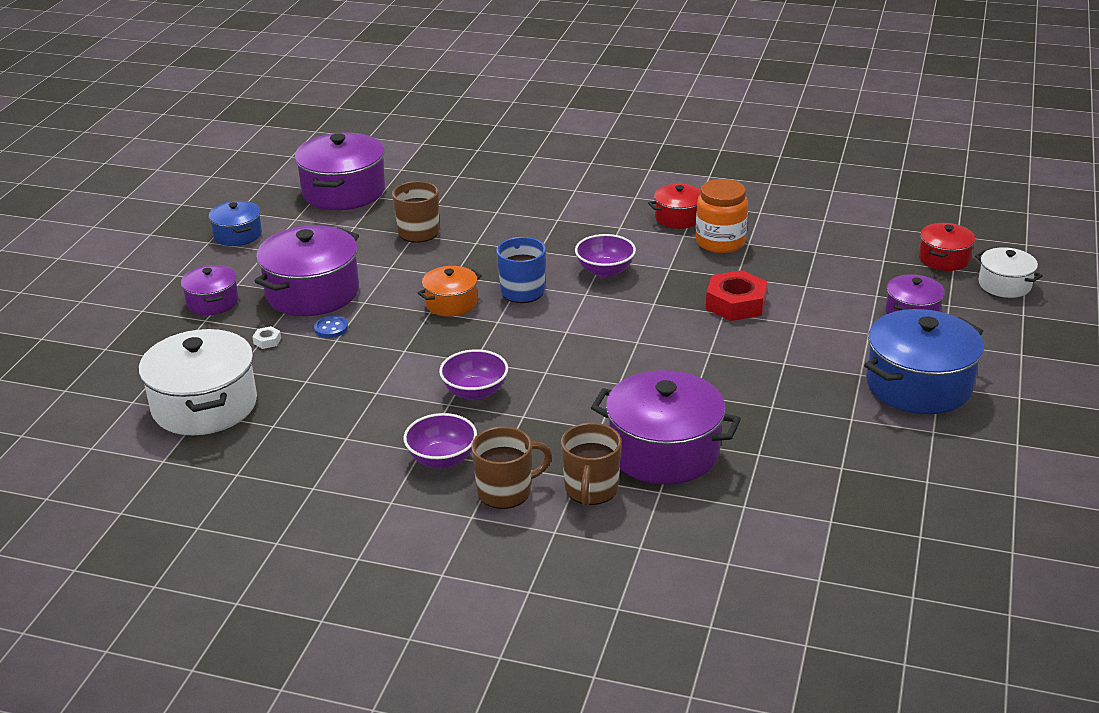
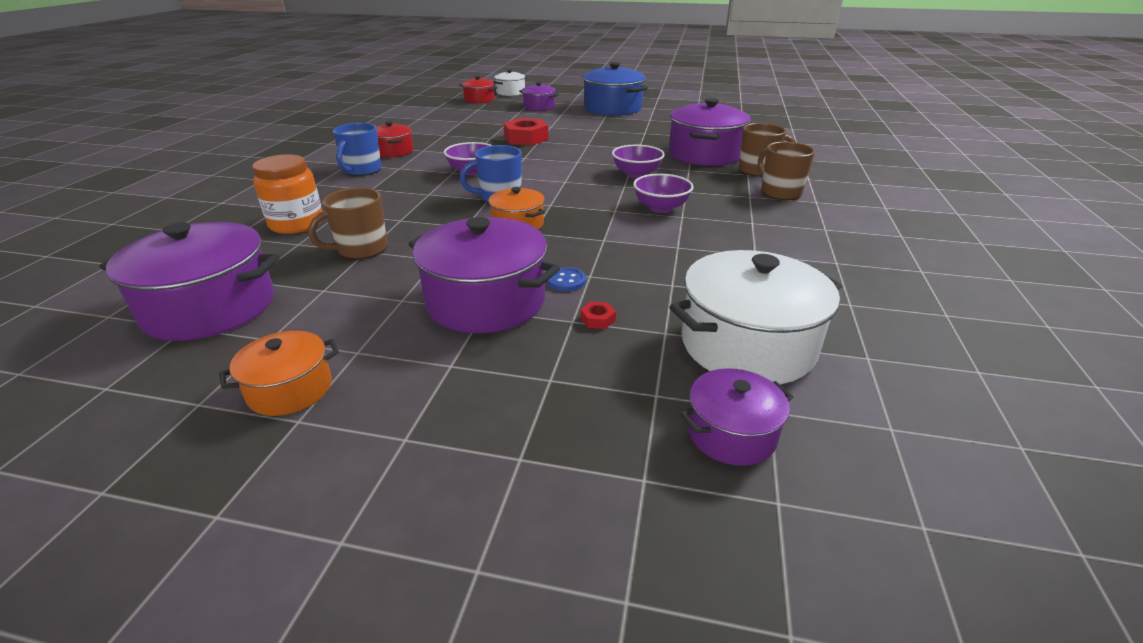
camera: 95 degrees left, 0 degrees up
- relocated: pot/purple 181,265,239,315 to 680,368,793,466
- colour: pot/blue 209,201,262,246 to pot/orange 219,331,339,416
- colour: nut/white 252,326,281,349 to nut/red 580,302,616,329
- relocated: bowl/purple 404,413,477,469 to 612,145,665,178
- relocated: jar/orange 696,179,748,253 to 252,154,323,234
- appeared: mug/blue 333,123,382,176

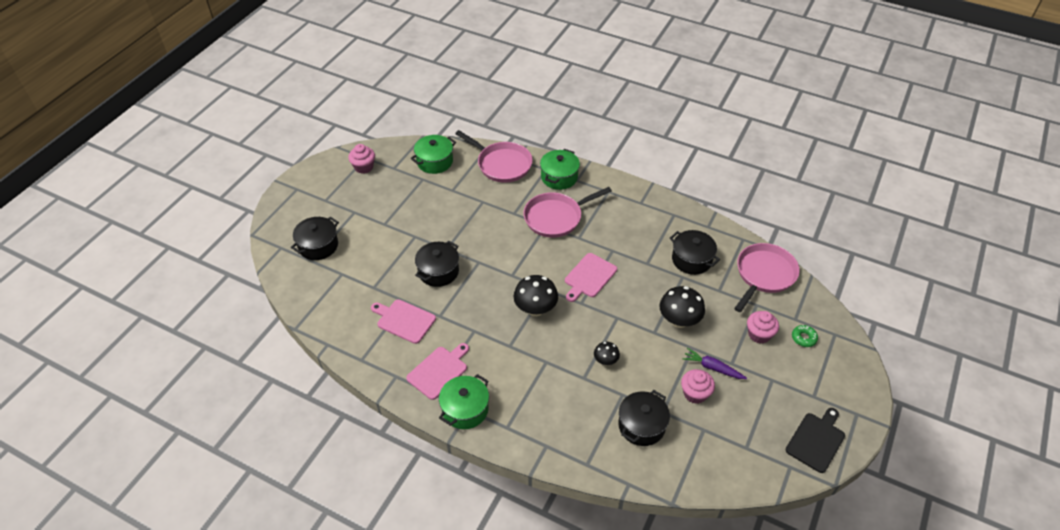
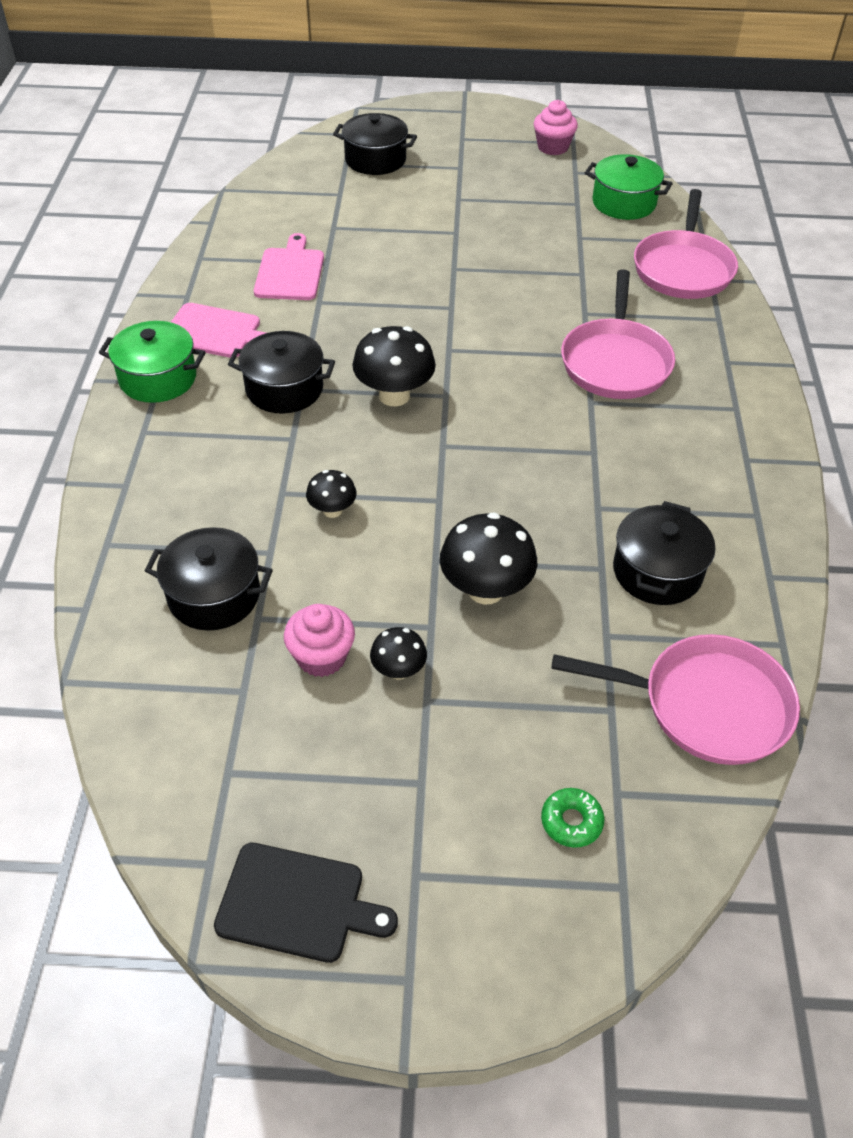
camera: 65 degrees right, 0 degrees up
- relocated: pot/black 415,241,459,287 to 228,331,335,414
- spun: pan/pink 524,187,612,238 = 561,269,675,399 120 degrees counterclockwise
- missing: pot/green 540,149,580,190
- missing: cutting board/pink 565,253,617,302
- exchanged: carrot/purple 683,348,747,379 to mushroom/black 370,627,427,680
- missing: cupcake/pink 747,311,779,344

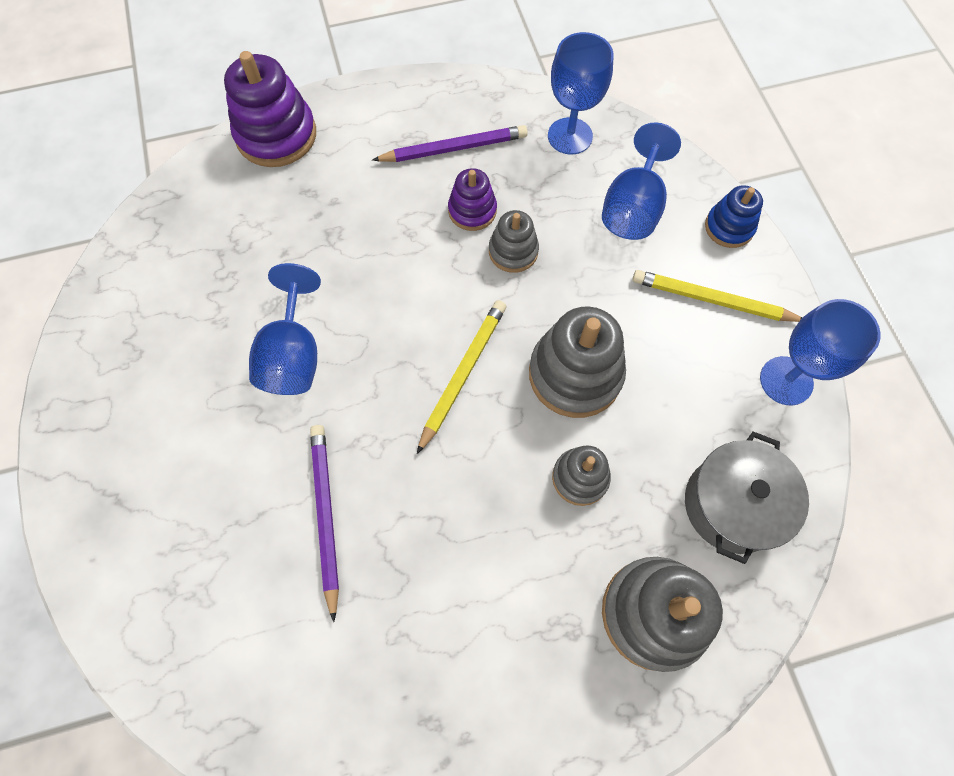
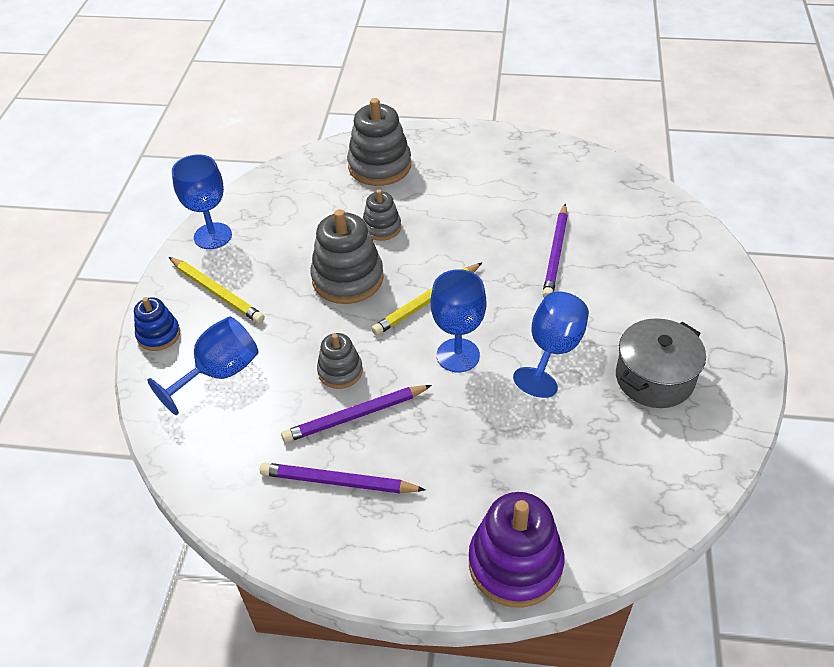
camera: 155 degrees left, 20 degrees down
- exchanged: stacking toy/purple 448,168,497,231 to pencil/purple 281,385,432,443
- relocated: goblet/blue 548,32,614,155 to 431,269,486,373
- relocated: pot/grey 685,431,809,564 to 616,318,706,408

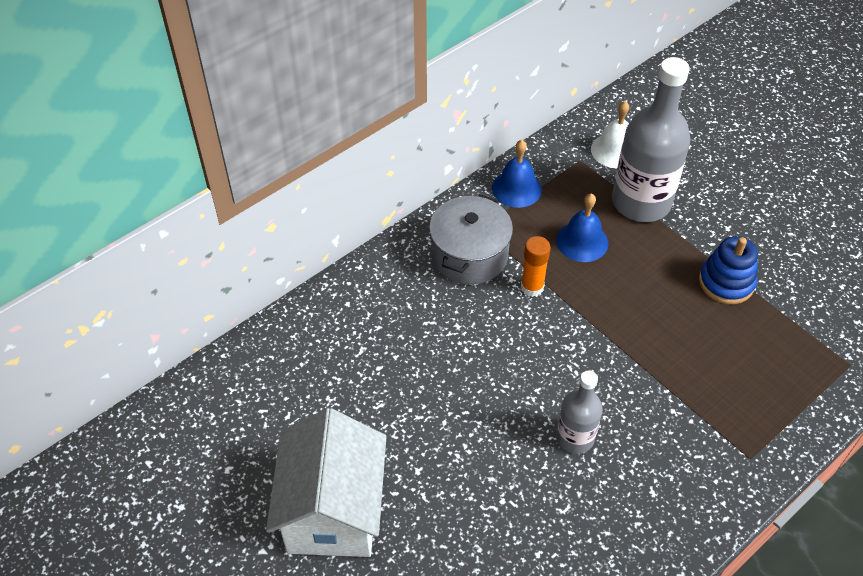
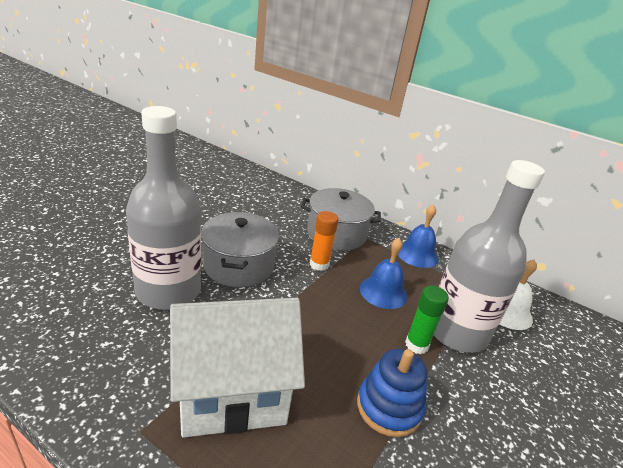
camera: 70 degrees right, 20 degrees down
- relocated: house/white 266,408,387,557 to 170,298,305,438
- size: bottle/grey 556,371,603,454 = 126,106,201,310 x1.83
- appeared: pot/grey 201,212,279,287
- appeared: glue stick/green 405,286,449,354

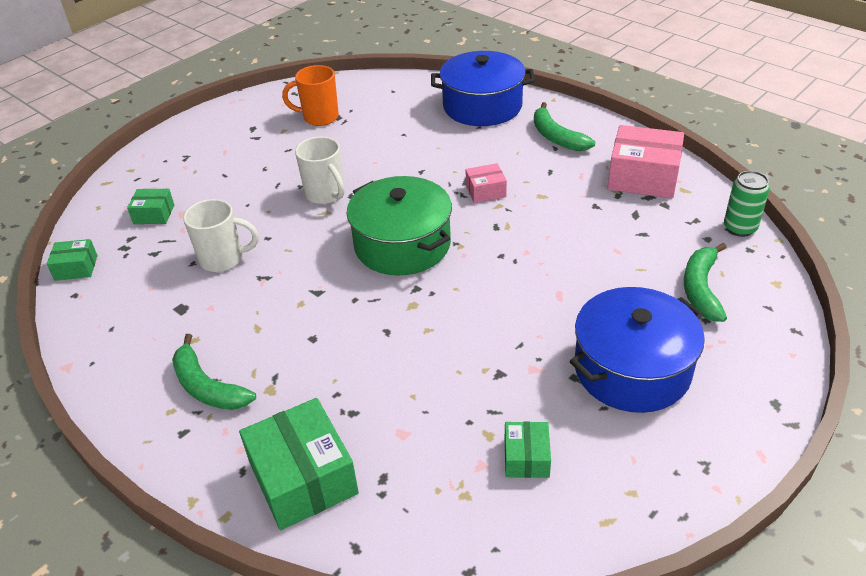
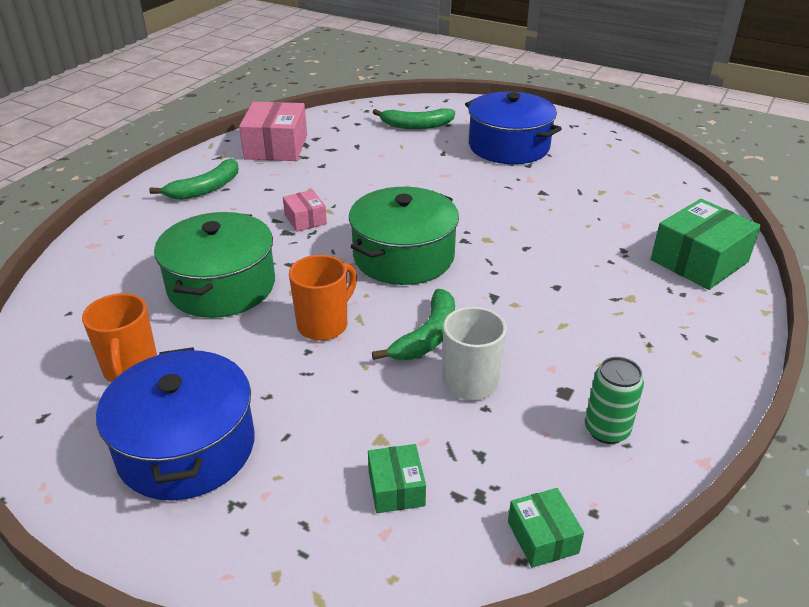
camera: 105 degrees left, 5 degrees down
- relocated: banana/green 172,334,256,410 to 372,289,455,360
- colour: mug/white 295,136,345,204 to mug/orange 289,255,357,341
- relocated: pot/blue 431,51,535,126 to 96,347,255,501
- missing: box/green 505,422,551,478
- relocated: can/green 724,171,770,237 to 585,357,644,444
- appeared: pot/green 154,212,275,318

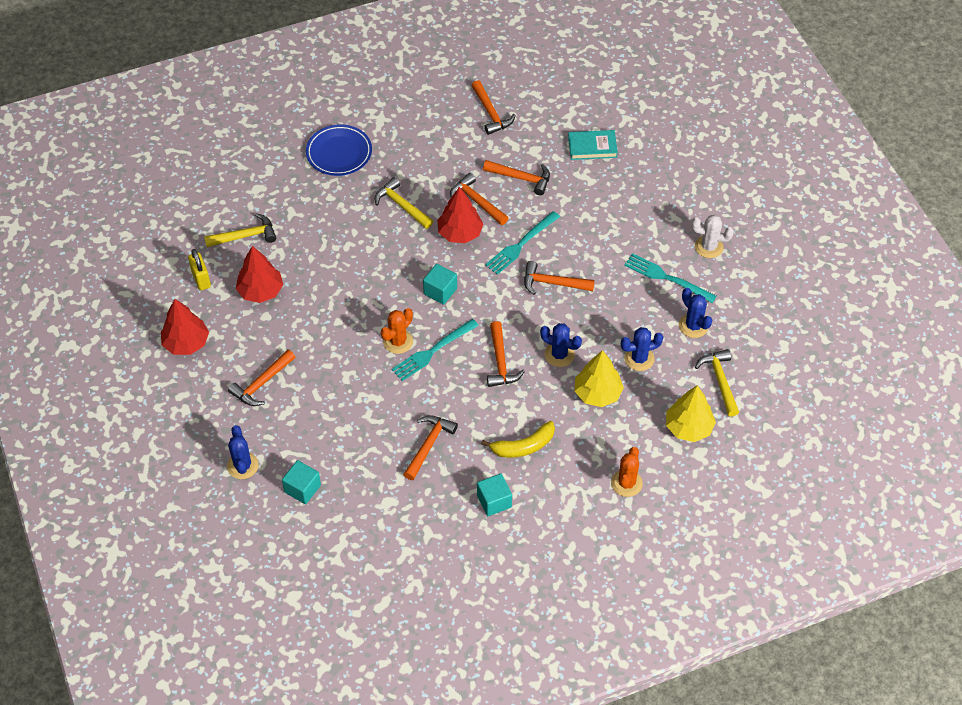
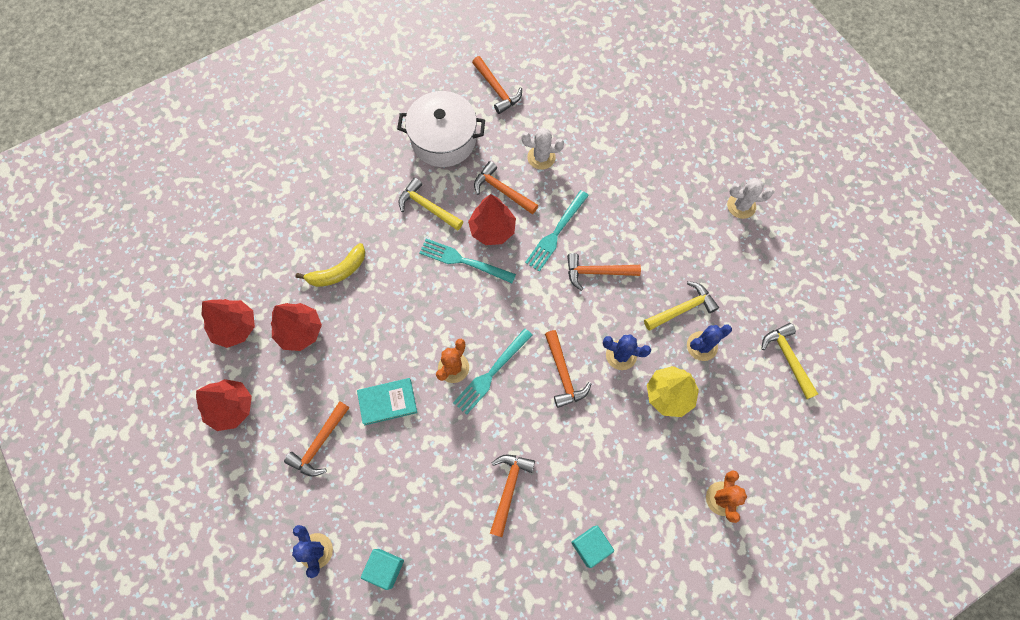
camera: 10 degrees left, 15 degrees up
- exchanged: padlock/yellow 188,249,211,290 to tree/red 202,299,255,348
- relocated: hammer/yellow 204,213,276,247 to 644,281,719,330
- missing: plate/blue 306,125,372,176
- missing: cube/turquoise 423,264,457,305
- relocated: banana/yellow 481,421,555,458 to 295,243,365,287
- exchanged: hammer/orange 483,160,550,196 to cactus/white 522,128,564,170
- relocated: book/turquoise 568,130,618,160 to 357,378,417,425
- relocated: fork/turquoise 624,253,717,303 to 419,239,516,283
- missing: tree/yellow 666,385,716,442
- missing: cactus/blue 679,288,712,338
- appeared: pot/white 397,91,485,167

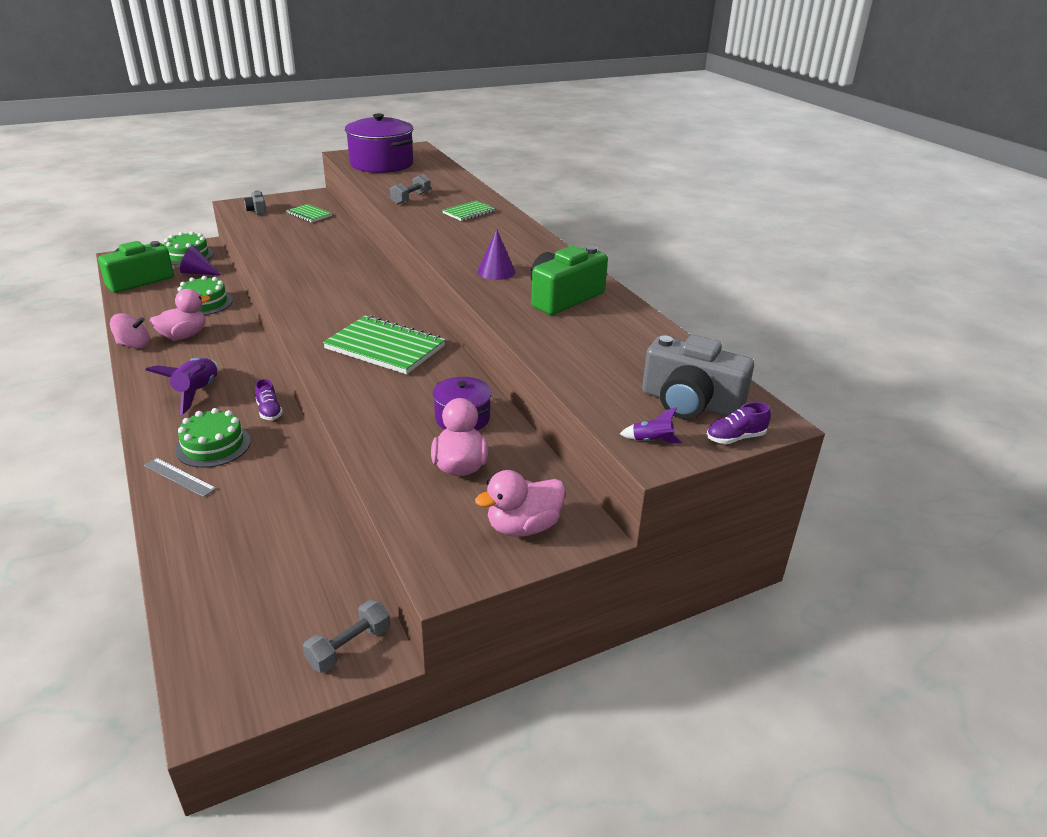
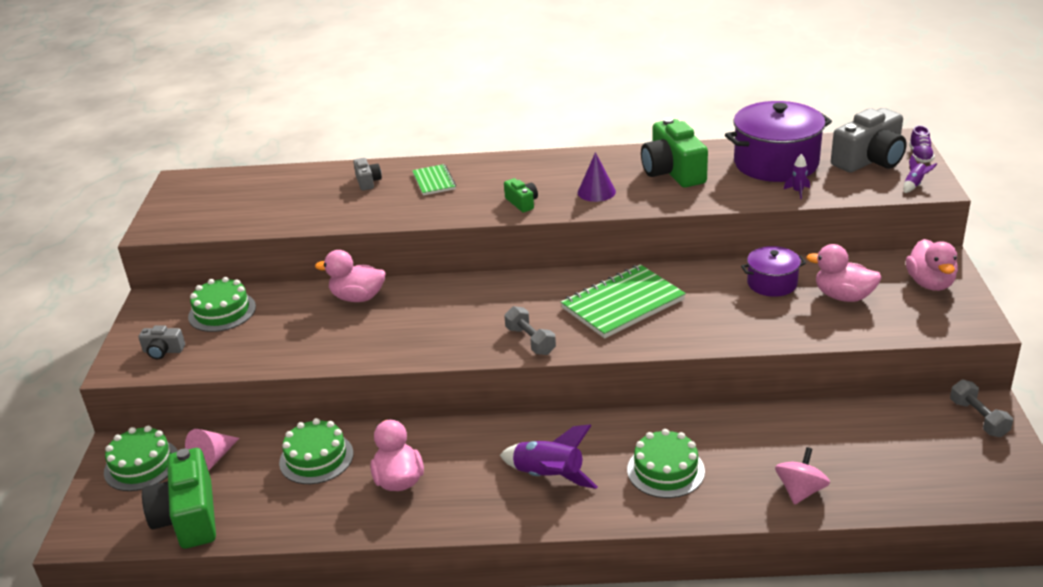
camera: 60 degrees left, 0 degrees up
- relocated: spinning top/pink 110,313,149,349 to 775,447,830,505
- missing: ruler/grey 143,458,217,497
- colour: cone/purple 180,246,221,275 to cone/pink 185,429,240,471
- missing: shoe/purple 255,379,283,420
- exchanged: notebook/green 286,204,332,223 to cake/green 188,277,256,332
- relocated: pot/purple 345,114,413,173 to 725,101,832,182
- relocated: dumbbell/grey 390,174,431,204 to 504,306,556,355
- appeared: duck/pink 315,250,385,302
- appeared: camera/grey 353,158,382,191
- appeared: camera/green 504,178,538,212
- appeared: rocket/purple 784,154,810,199

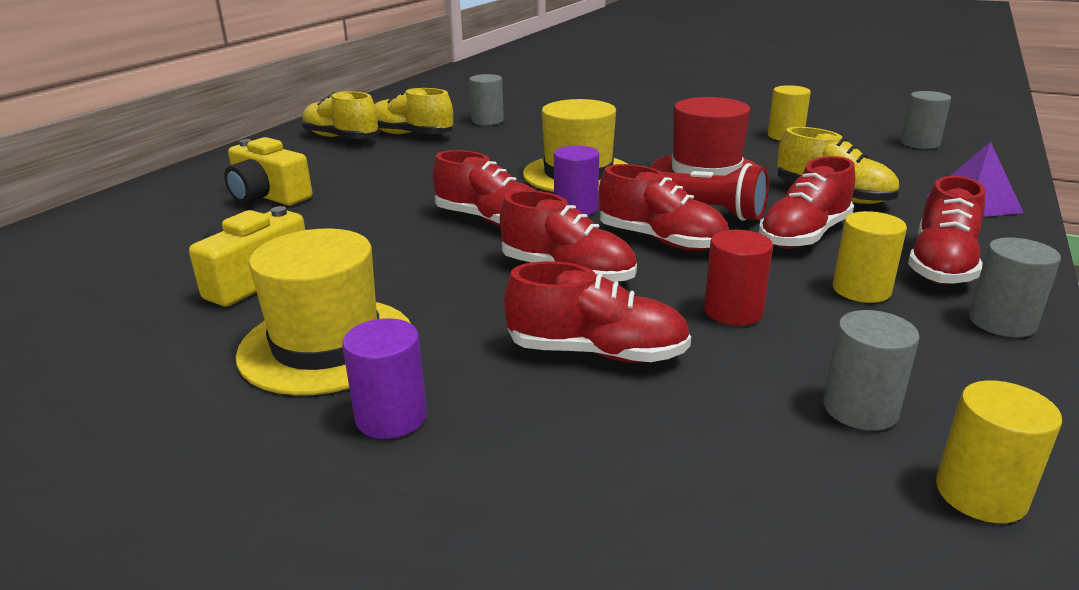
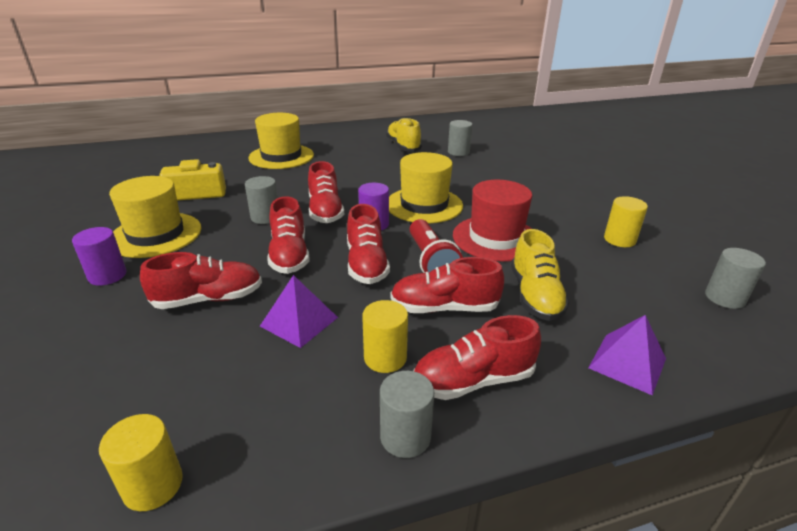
camera: 45 degrees right, 5 degrees up
- exchanged: camera/yellow 224,137,312,206 to hat/yellow 248,113,314,169
- missing: shoe/yellow 302,91,380,139
- spun: shoe/red 504,261,691,363 = 140,252,262,309 75 degrees counterclockwise
- exchanged: cylinder/red 704,230,773,326 to pyramid/purple 260,275,338,348
- relocated: cylinder/grey 823,310,920,431 to 245,176,278,224

